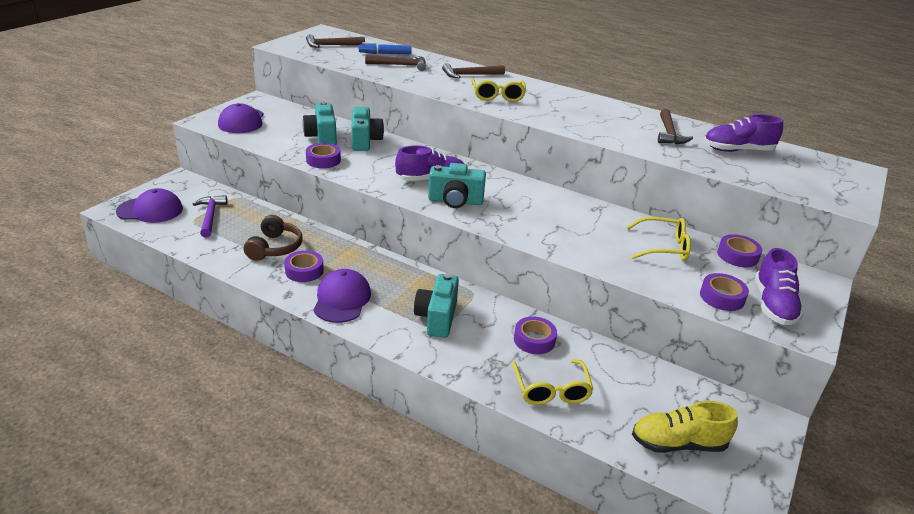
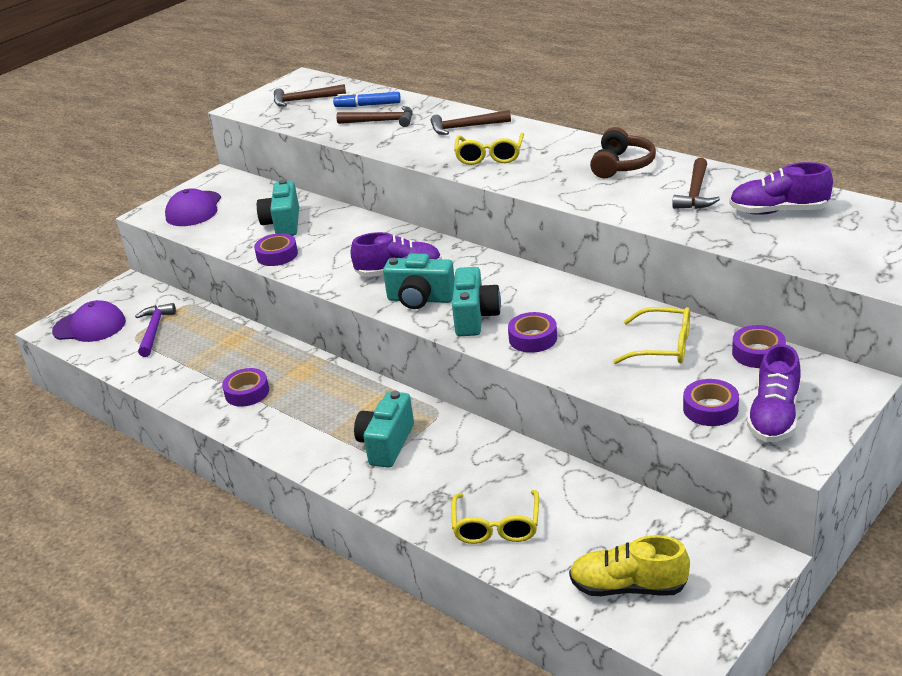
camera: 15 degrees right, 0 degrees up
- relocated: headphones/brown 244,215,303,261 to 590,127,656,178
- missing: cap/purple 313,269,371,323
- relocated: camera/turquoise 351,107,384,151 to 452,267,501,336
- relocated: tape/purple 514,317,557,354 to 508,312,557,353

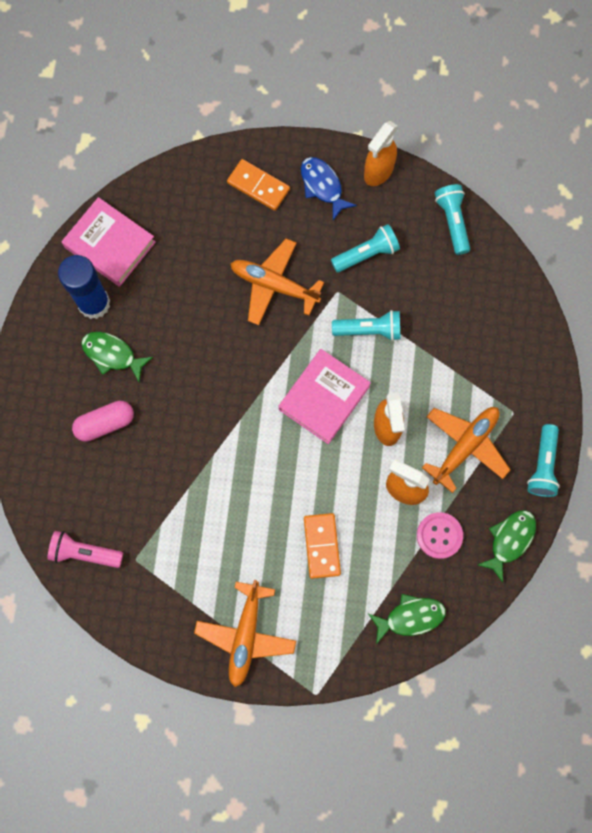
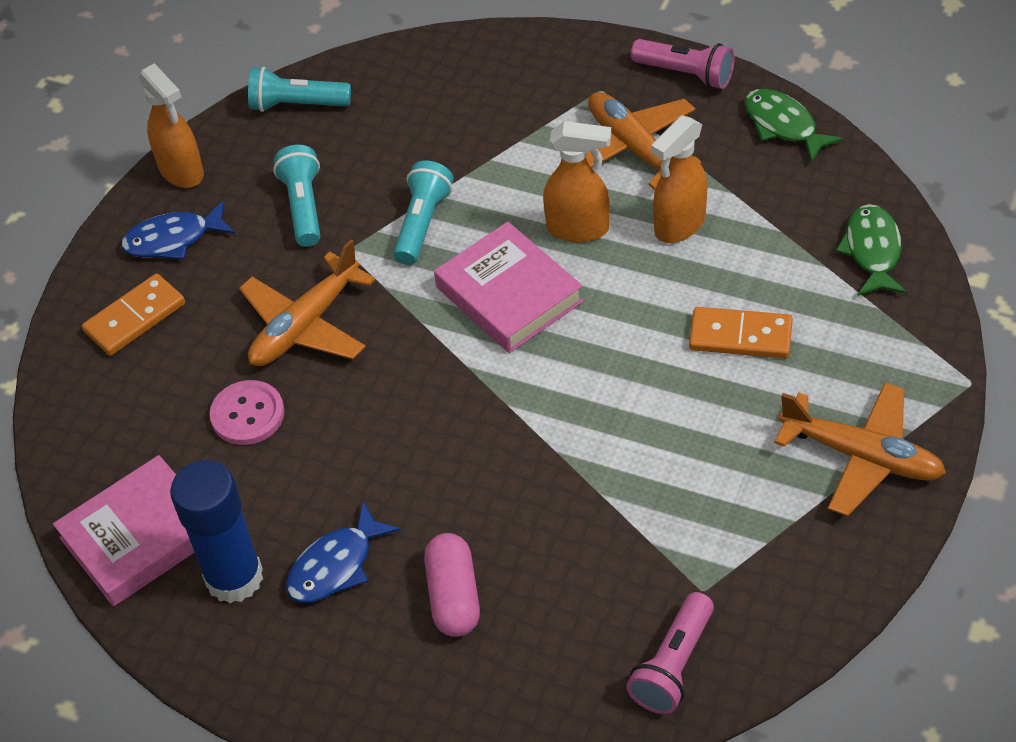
camera: 70 degrees left, 25 degrees down
- colour: fish/green 81,332,153,382 to fish/blue 286,501,400,603
- relocated: button/pink 417,512,463,559 to 210,380,285,445
- colour: flashlight/turquoise 527,424,560,497 to flashlight/pink 631,39,735,89

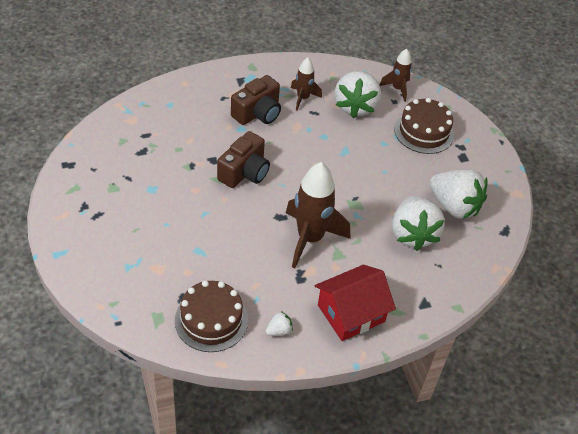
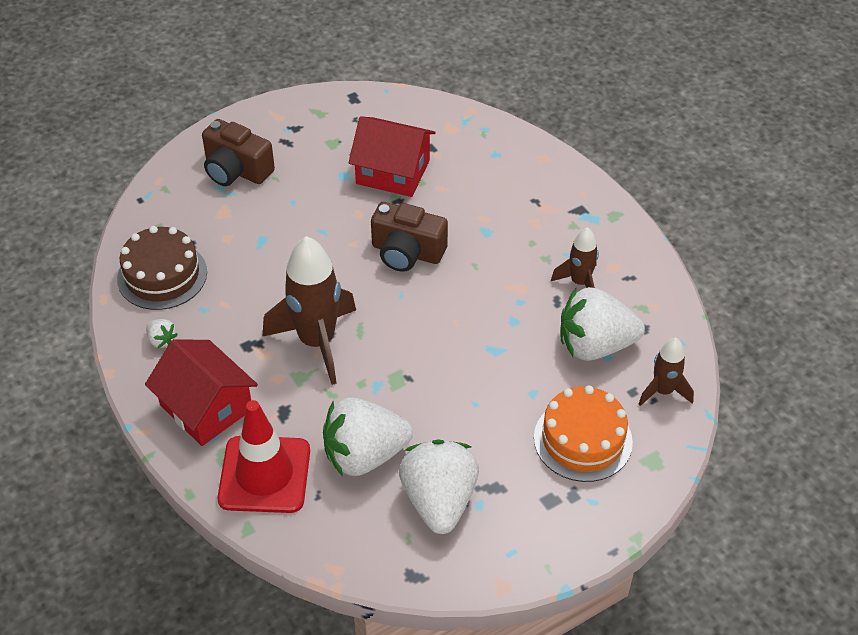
camera: 80 degrees right, 0 degrees up
- relocated: camera/brown 231,75,281,125 to 202,119,275,186
- colour: cake/brown 394,98,454,154 to cake/orange 534,385,633,482
- spun: strawberry/white 430,169,488,219 = 399,439,479,534 150 degrees clockwise
- appeared: traffic cone/red 217,400,310,513
- appeared: house/red 349,116,435,197

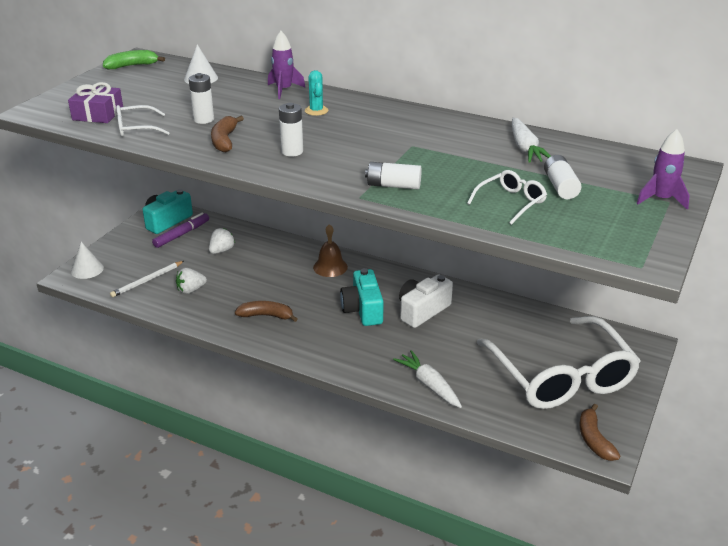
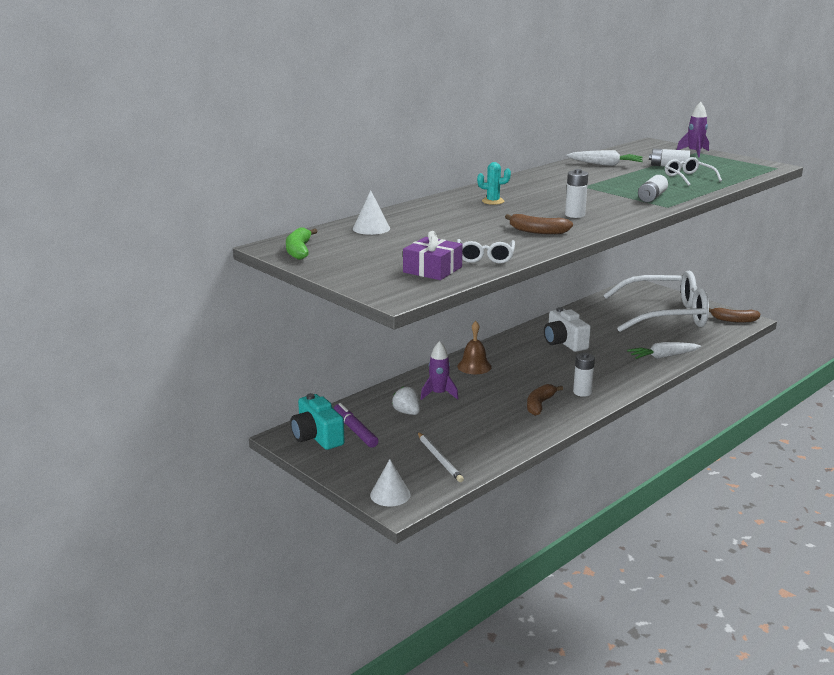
camera: 70 degrees left, 10 degrees down
- missing: strawberry/white 176,268,207,294
- relocated: battery/white 189,73,214,124 to 573,353,595,397
- relocated: rocket/purple 268,31,305,99 to 421,341,458,400
- missing: camera/turquoise 340,268,384,326

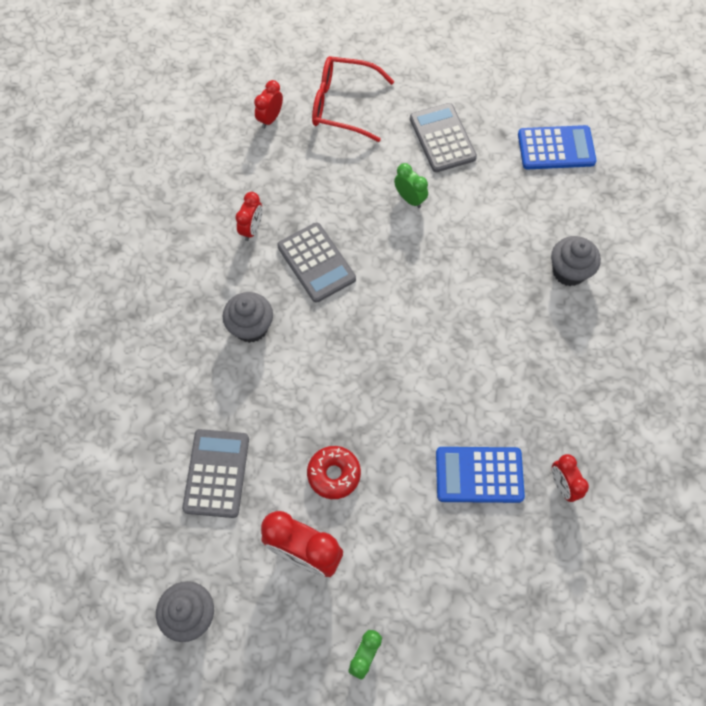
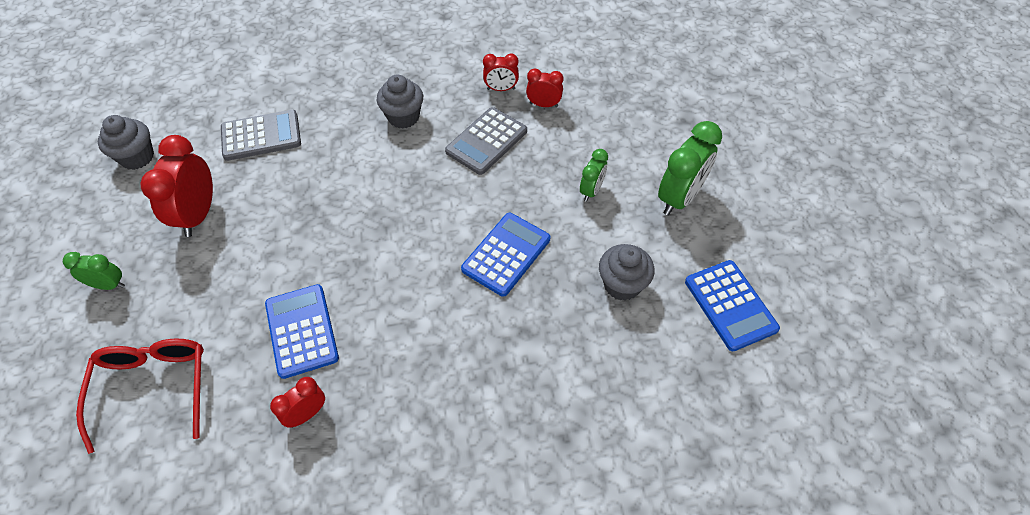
camera: 70 degrees right, 10 degrees down
- relocated: clock/red 254,80,283,129 to 526,68,563,107
- missing: donut/red 307,446,361,499
- relocated: glasses/red 312,56,394,142 to 76,338,204,454
- exchanged: calculator/grey 410,103,477,172 to clock/green 658,121,722,215
- relocated: cupcake/grey 551,236,601,286 to 599,244,655,301
- appeared: calculator/blue 461,213,550,297

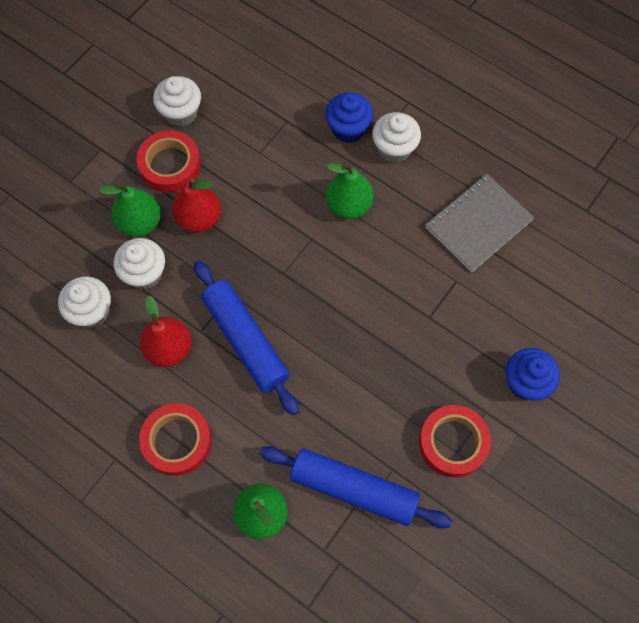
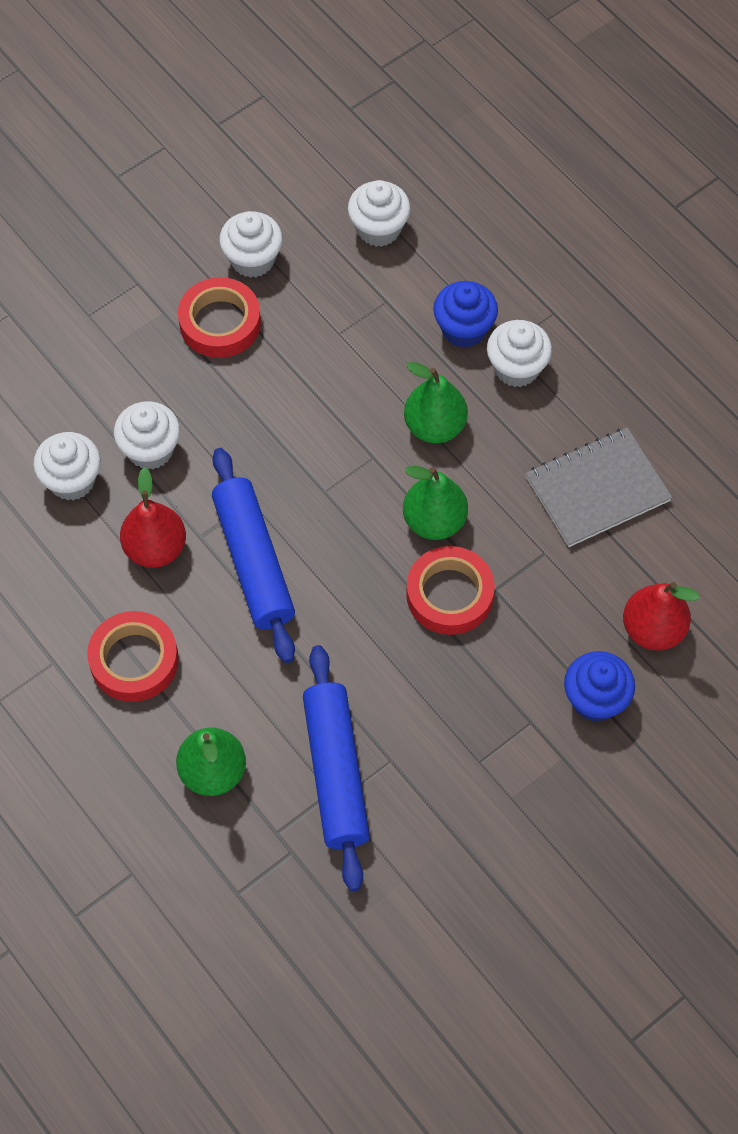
camera: 15 degrees right, 5 degrees down
- relocated: pear/green 99,183,161,237 to 403,466,468,540
- relocated: pear/red 172,178,221,232 to 623,582,699,651
- spun: rolling pin/blue 260,446,452,529 = 303,645,370,891 45 degrees clockwise
- relocated: tape/red 419,405,491,477 to 406,546,495,635
- appeared: cupcake/white 348,180,411,247

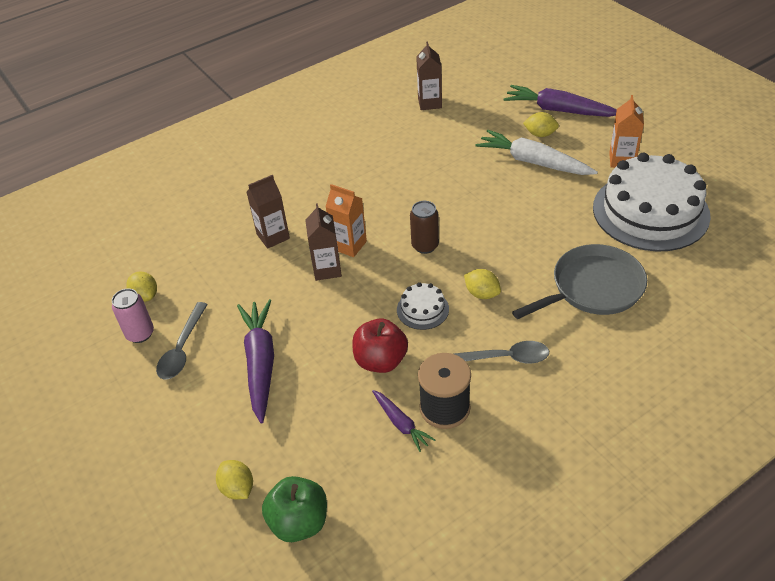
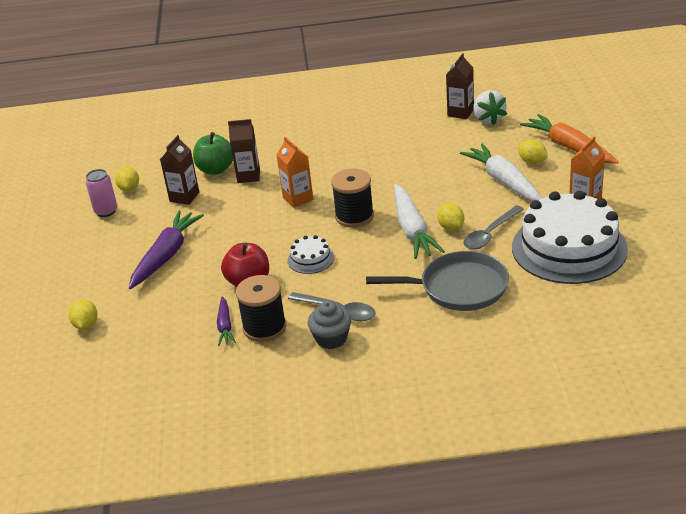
camera: 30 degrees right, 10 degrees down
- relocated: spoon/grey 156,302,208,379 to 464,206,524,250
- relocated: apple/green 262,476,327,542 to 193,132,233,174
- relocated: carton/brown 305,203,342,281 to 160,135,199,205
- exchanged: can/brown 410,201,439,254 to spool/black 331,169,374,228
- relocated: lemon/yellow 464,269,501,299 to 437,203,464,231
- colour: carrot/purple 503,85,617,117 to carrot/orange 520,114,619,164
- appeared: cupcake/grey 308,301,351,349
- appeared: carrot/white 394,184,445,259
- appeared: strawberry/white 473,90,507,125

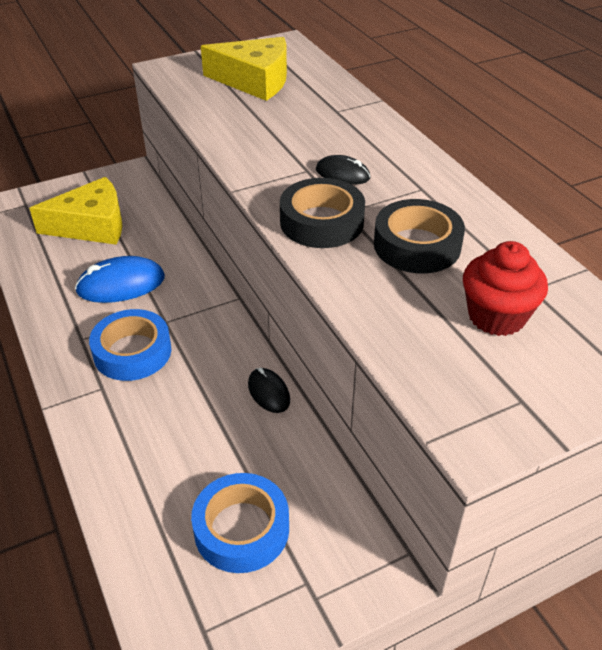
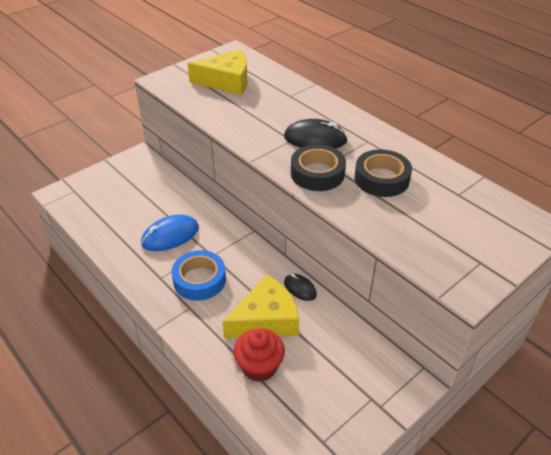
camera: 15 degrees left, 0 degrees up
- relocated: cheese/yellow 29,177,123,245 to 223,274,299,338
- missing: tape/blue 191,473,289,573
- size: mouse/black 316,155,371,185 = 284,119,348,149 x1.69
- relocated: cupcake/red 463,241,548,336 to 233,328,285,382

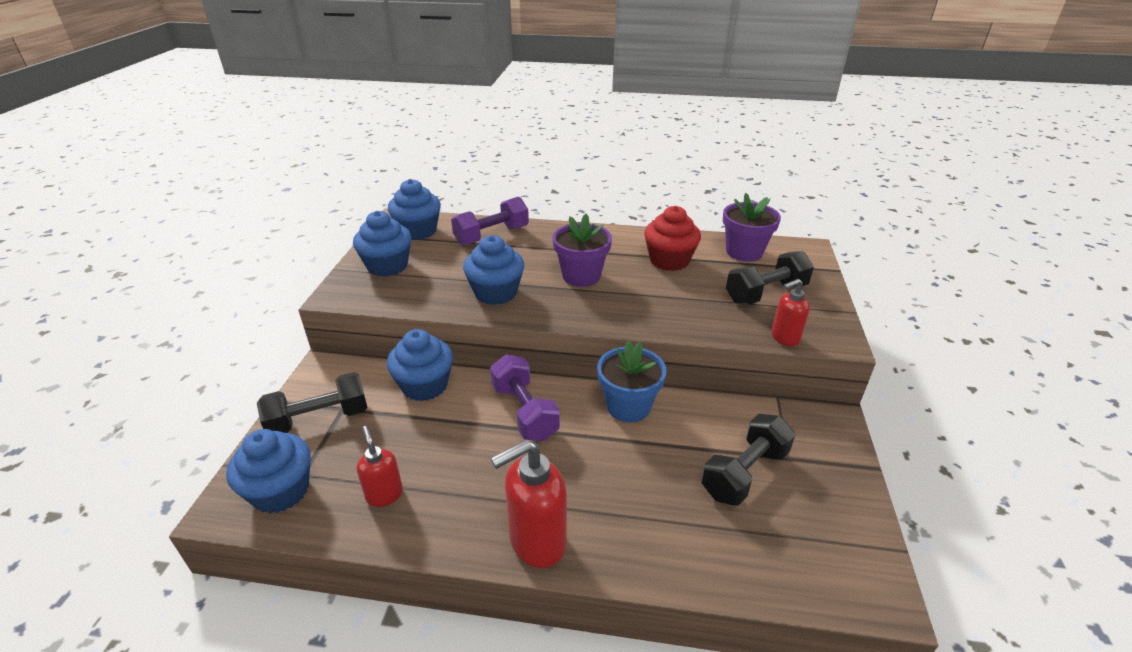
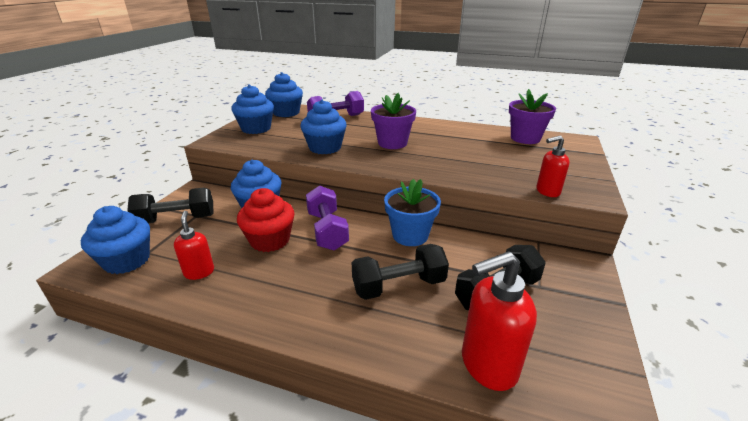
camera: 10 degrees right, 5 degrees down
- relocated: soap dispenser/red 491,439,567,568 to 462,251,537,391
- relocated: cupcake/red 644,206,701,271 to 237,188,295,252
- relocated: dumbbell/black 726,251,814,305 to 352,244,449,300

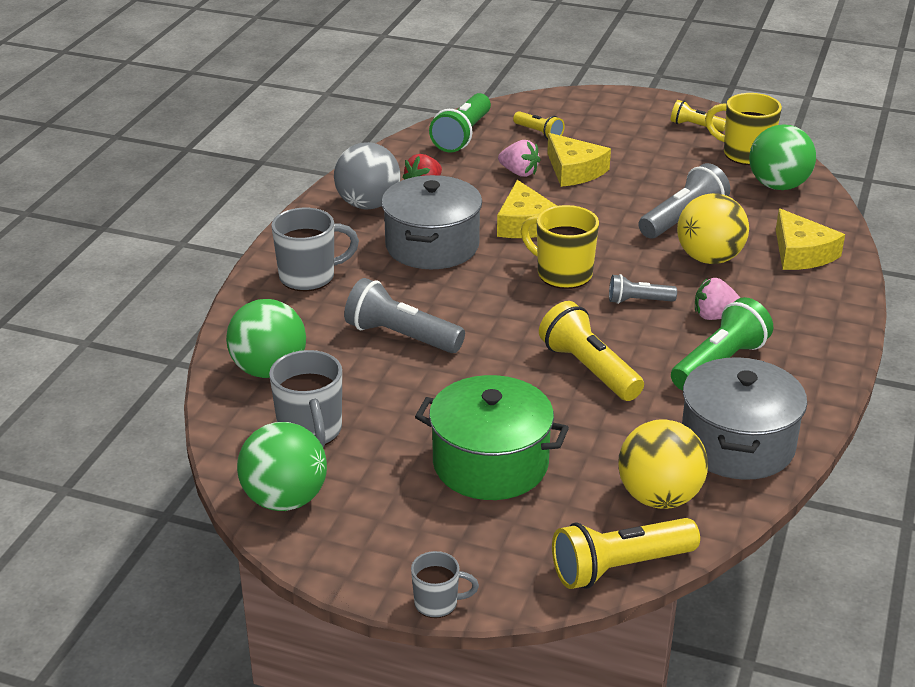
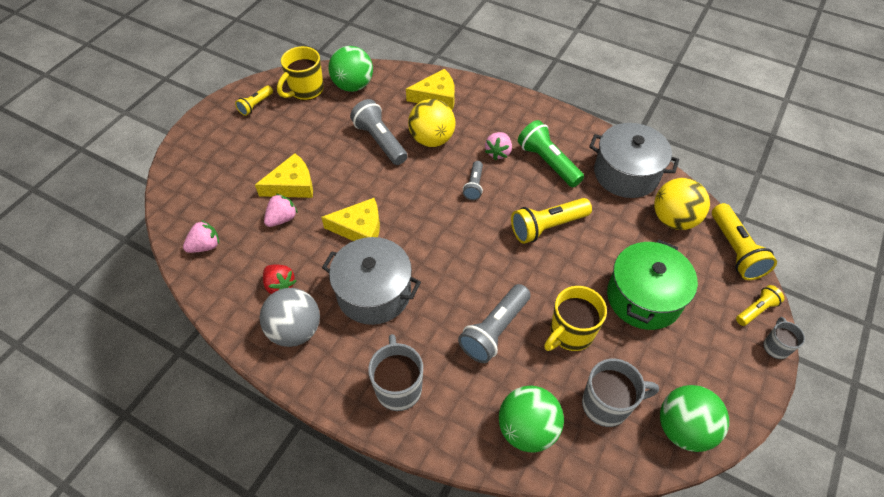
camera: 80 degrees left, 20 degrees up
- exchanged: flashlight/green 429,93,491,153 to strawberry/pink 183,220,219,253
- relocated: flashlight/yellow 513,111,565,140 to 736,285,785,326
- relocated: mug/yellow 521,205,599,289 to 544,286,607,351

